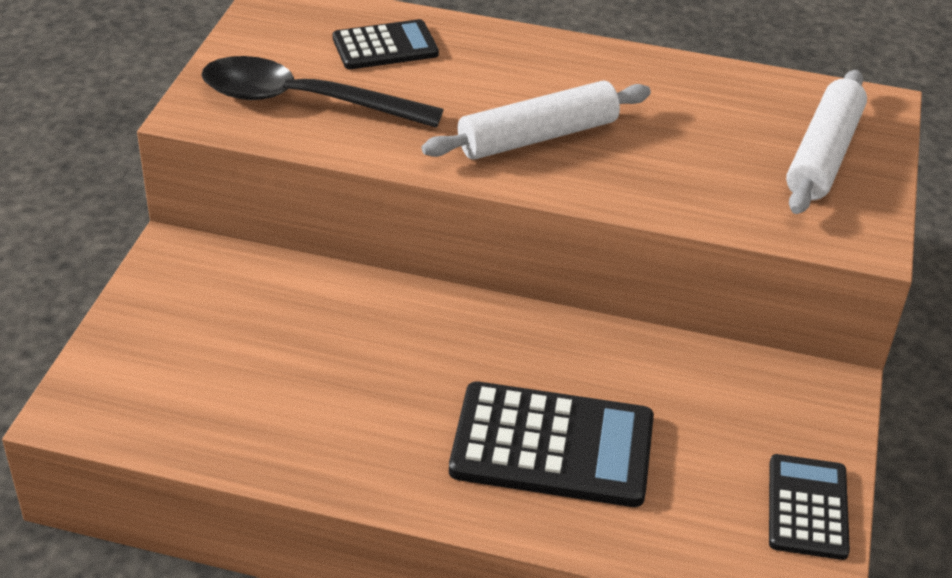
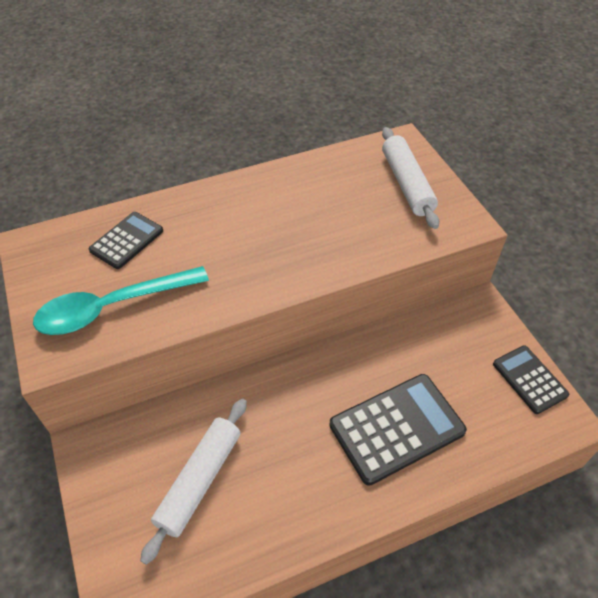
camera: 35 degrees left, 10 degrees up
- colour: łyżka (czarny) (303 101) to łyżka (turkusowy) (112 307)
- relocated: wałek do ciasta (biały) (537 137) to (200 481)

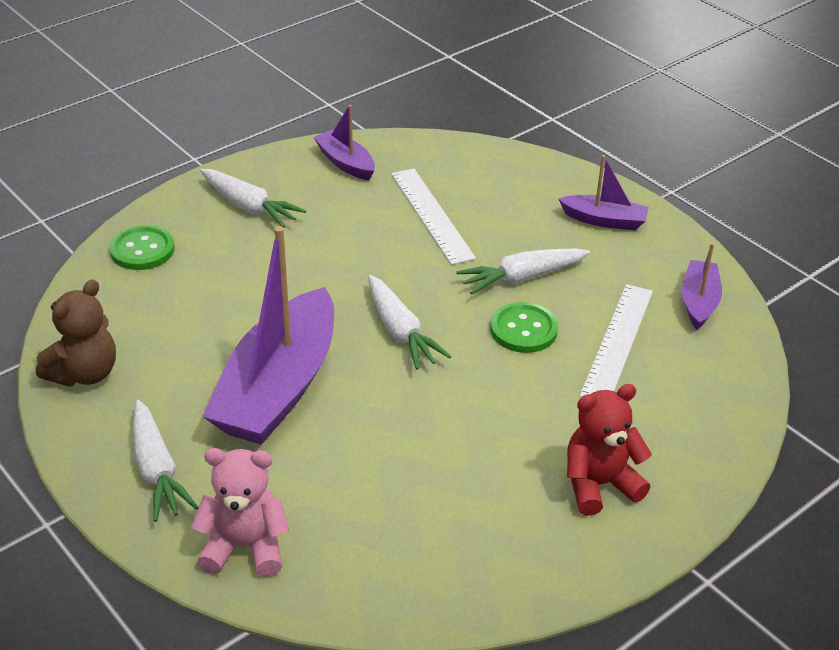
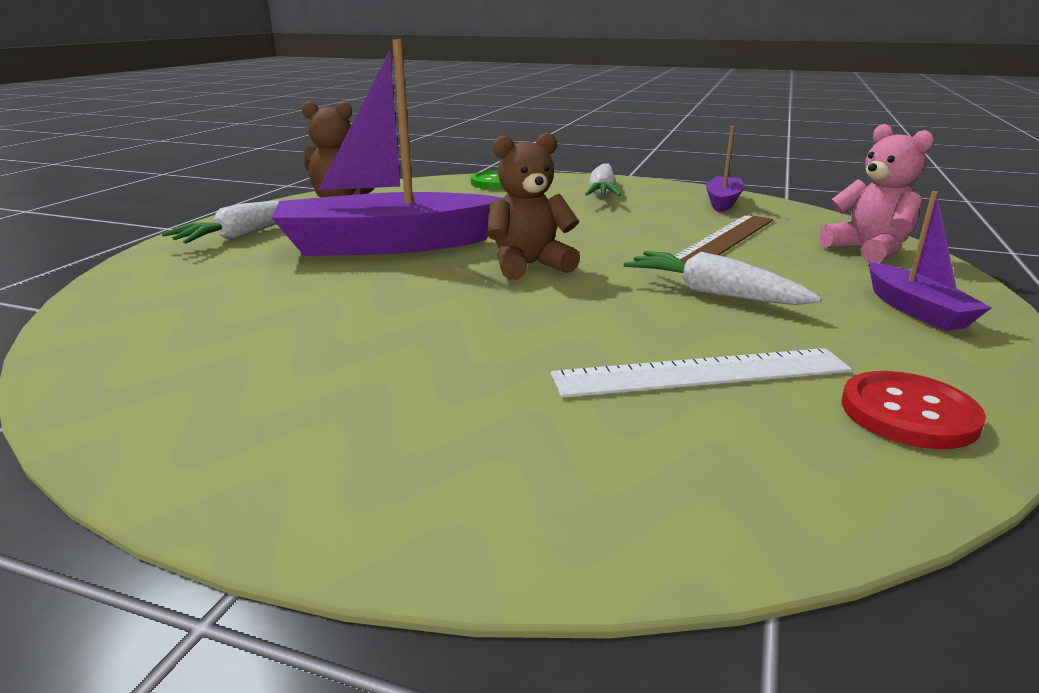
camera: 60 degrees right, 15 degrees down
- relocated: miś (różowy) (245 547) to (868 251)
- exchanged: marchewka (biały) (400 331) to miś (brązowy) (529 266)
- colour: linijka (biały) (432 215) to linijka (brązowy) (725 239)
- missing: guzik (zielony) (523 330)
- missing: miś (czerwony) (599 484)
- exchanged: łódka (fioletowy) (699 302) to guzik (czerwony) (908 413)

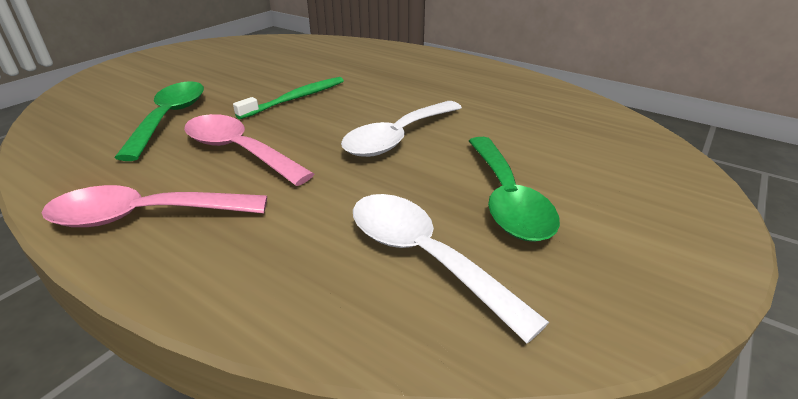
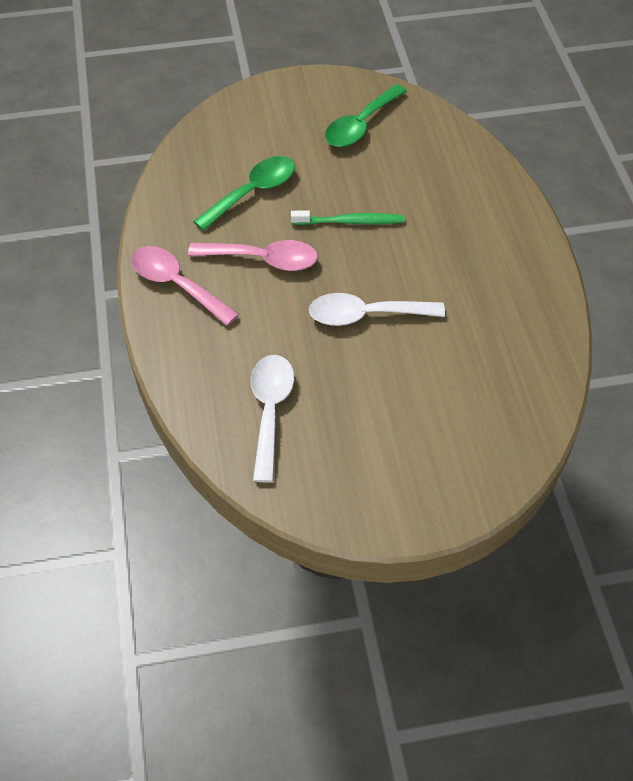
camera: 45 degrees right, 20 degrees up
- spun: łyżka (różowy) (239 151) = (262 260) 105 degrees clockwise
- relocated: łyżka (zielony) (506 199) to (360 125)

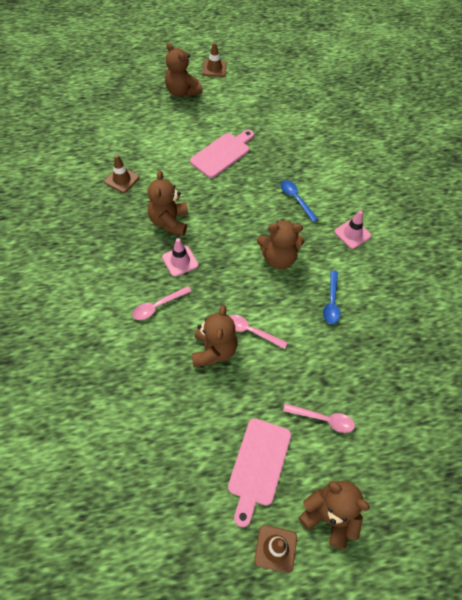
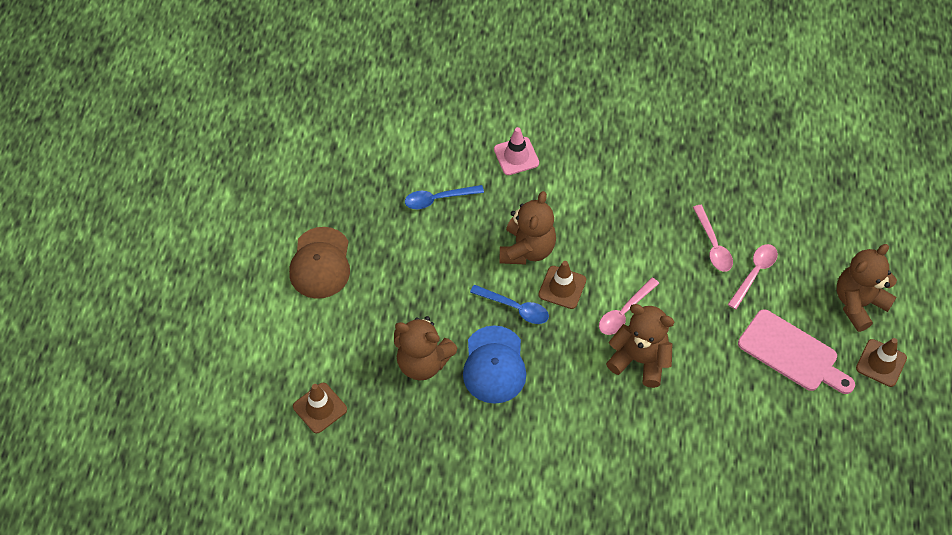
camera: 70 degrees left, 0 degrees up
- relocated: łyżka (różowy) (158 306) to (713 245)
- exchanged: pachołek (różowy) (180 261) to czapka (niebieski) (494 365)
- missing: miś (brązowy) (182 92)
- exchanged: deska do krojenia (różowy) (222 153) to czapka (brązowy) (320 263)
- relocated: pachołek (brązowy) (214 68) to (562 287)
- relocated: łyżka (niebieski) (331 302) to (515 308)

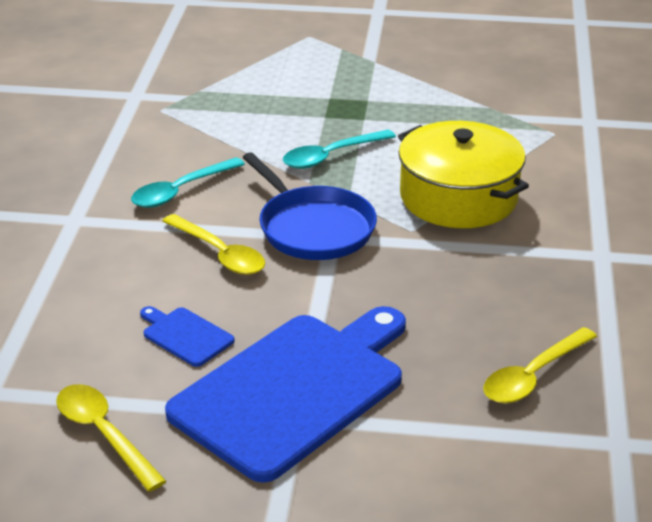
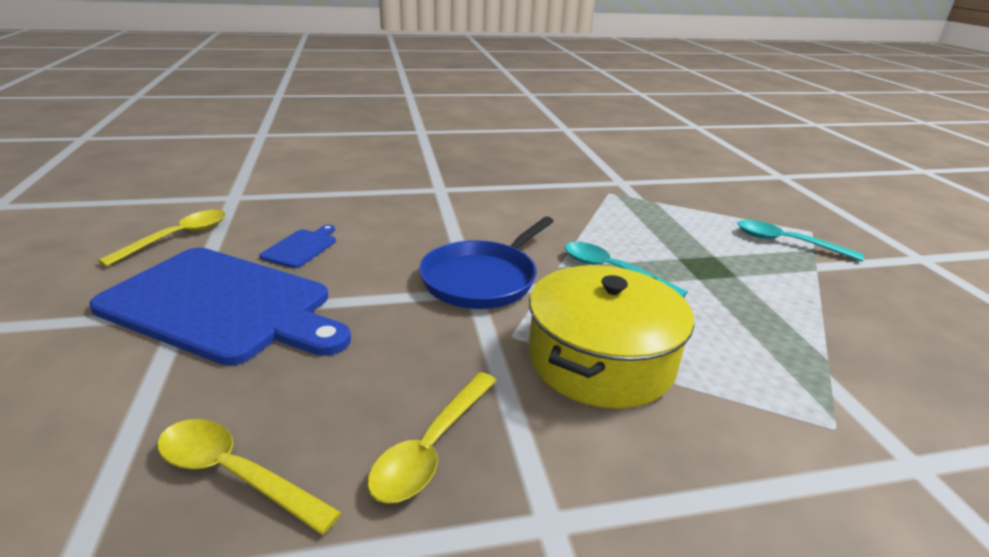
camera: 70 degrees right, 5 degrees down
- relocated: łyżka (turkusowy) (181 191) to (786 243)
- relocated: łyżka (żółty) (220 254) to (432 447)

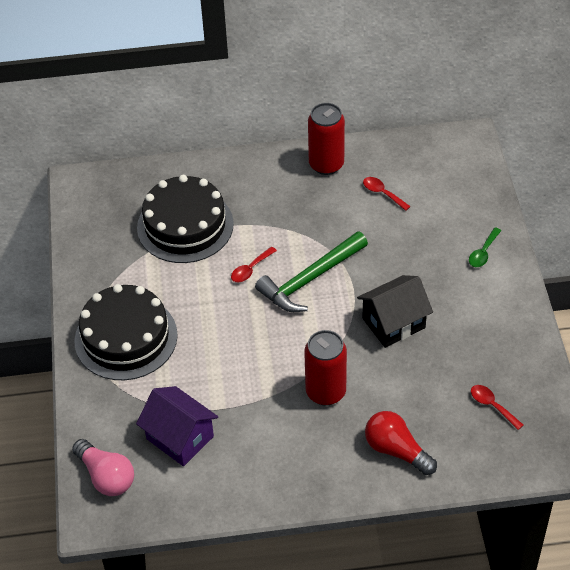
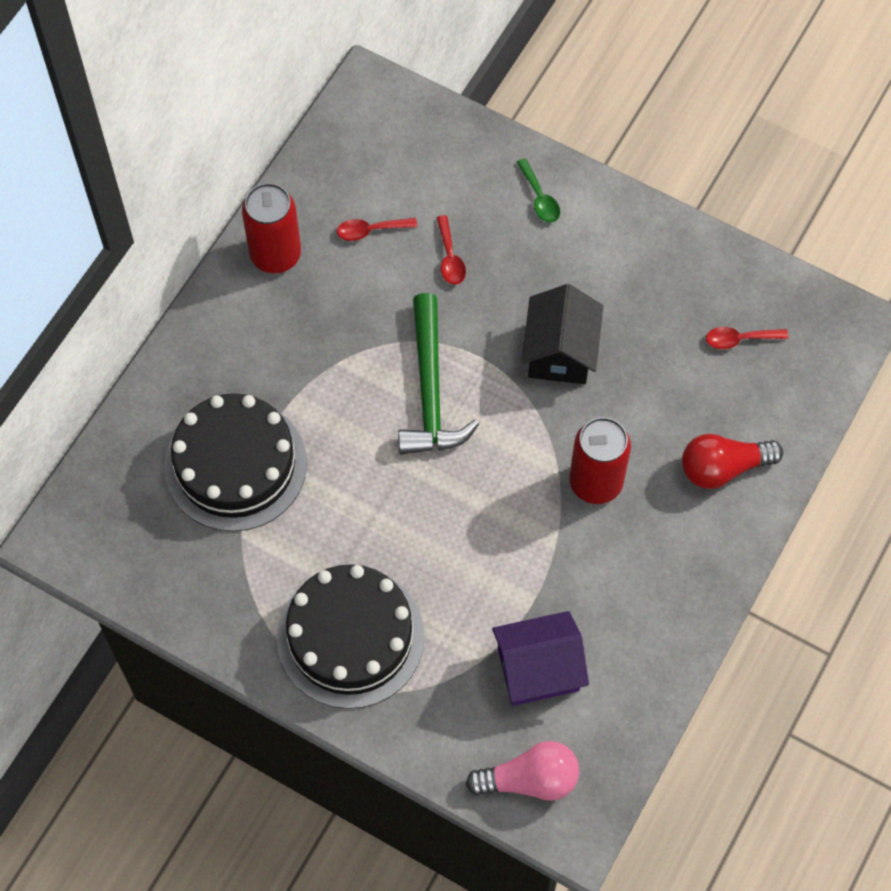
camera: 55 degrees left, 15 degrees up
- relocated: łyżka (czerwony) (251 269) to (450 257)

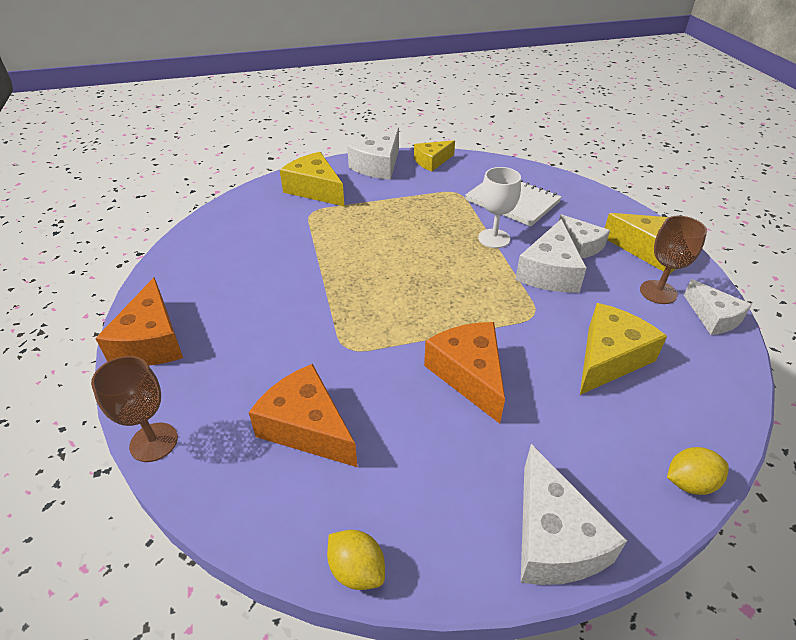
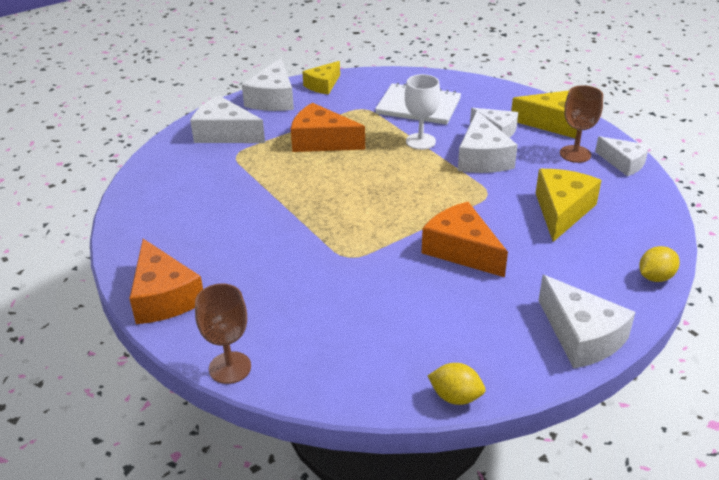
camera: 20 degrees left, 5 degrees down
- relocated: ser (pomarańczowy) (307 427) to (321 141)
- colour: ser (żółty) (315 189) to ser (biały) (225 133)

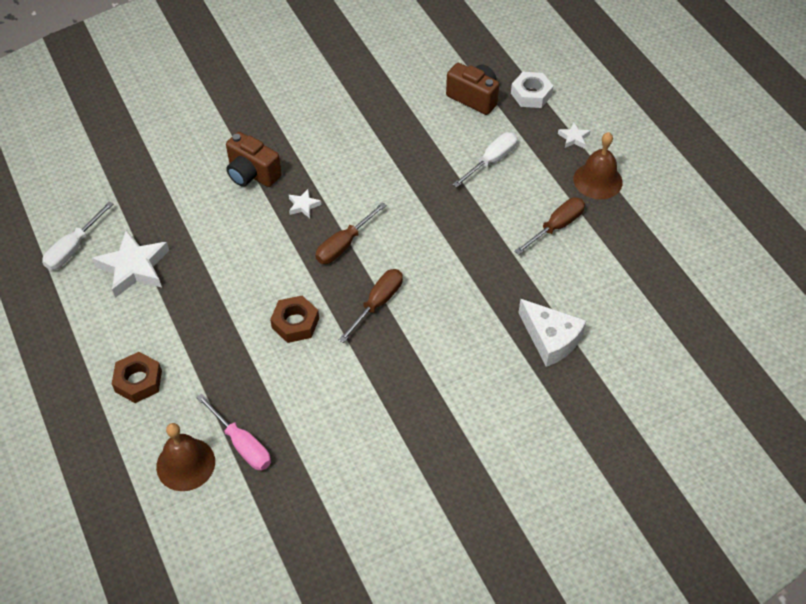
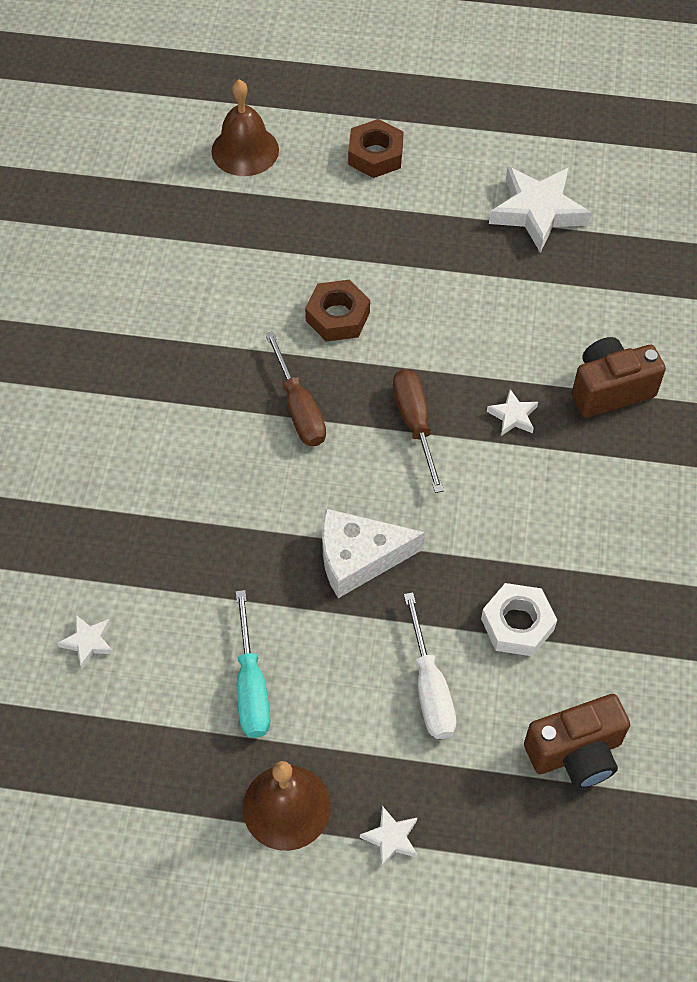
camera: 125 degrees right, 5 degrees up
- missing: śrubokręt (biały) (73 248)
- missing: śrubokręt (różowy) (242 444)
- relocated: nakrętka (biały) (531 94) to (517 624)
- colour: śrubokręt (brązowy) (556 226) to śrubokręt (turkusowy) (251 686)
- relocated: ser (biały) (550 339) to (359 558)
- appeared: gwiazda (biały) (88 642)

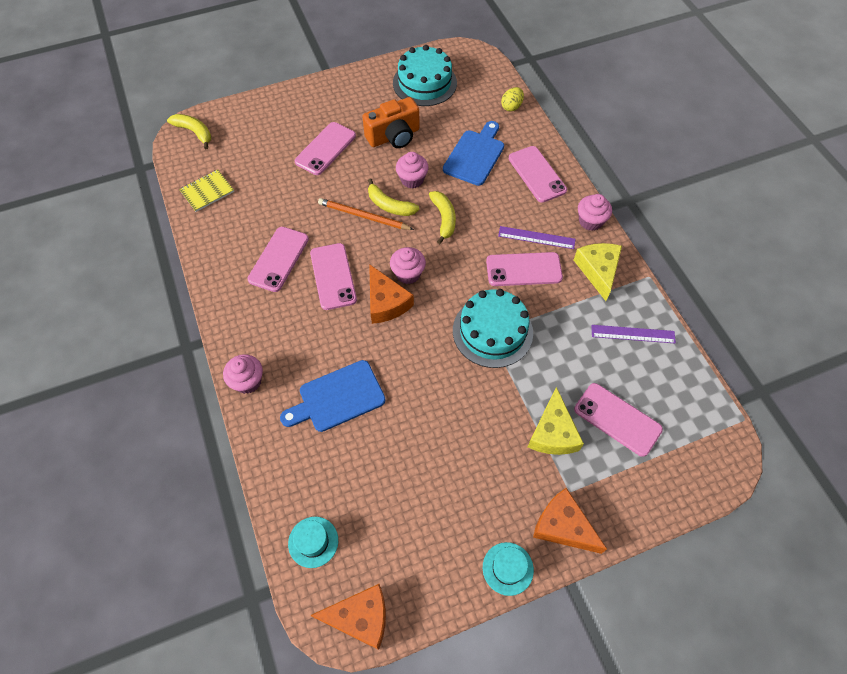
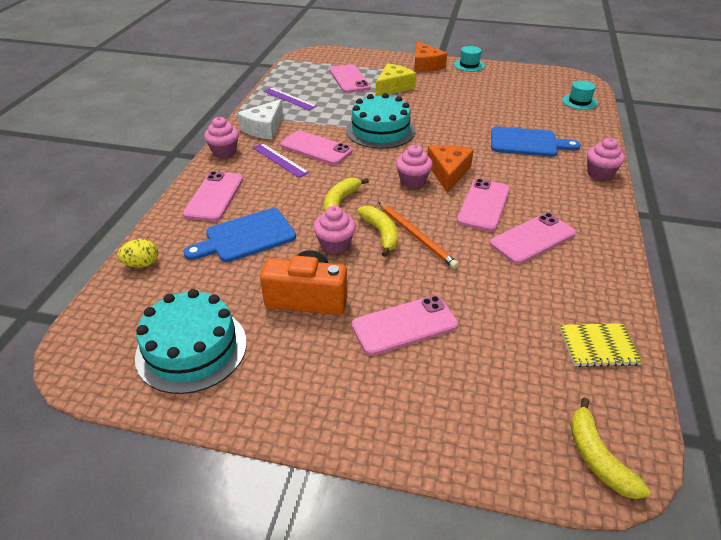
camera: 145 degrees left, 20 degrees down
- missing: ser (pomarańczowy) (360 617)
- colour: ser (żółty) (598 271) to ser (biały) (264 128)

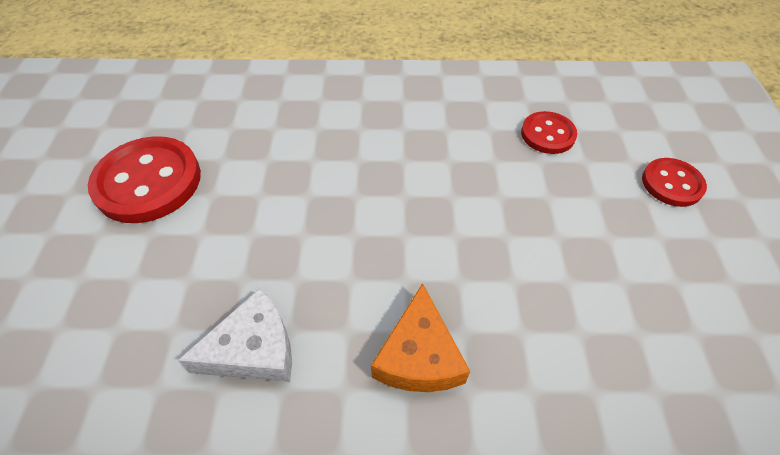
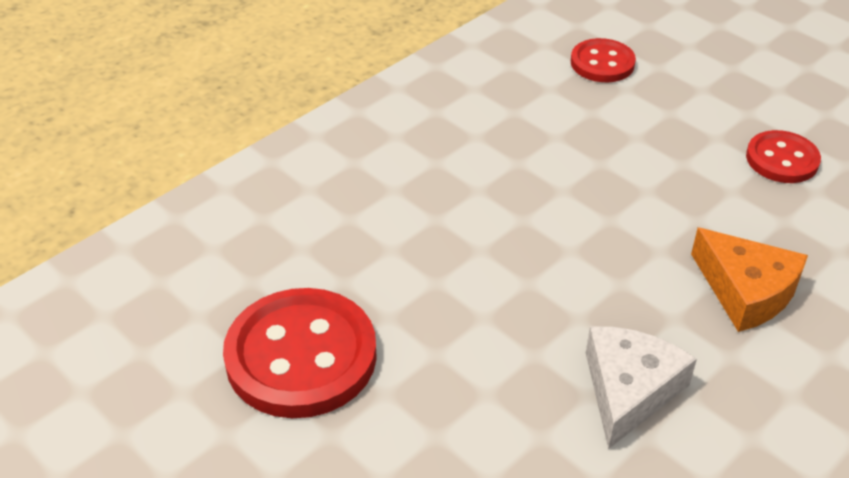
camera: 45 degrees left, 10 degrees down
- relocated: guzik (czerwony) (672 184) to (782 159)

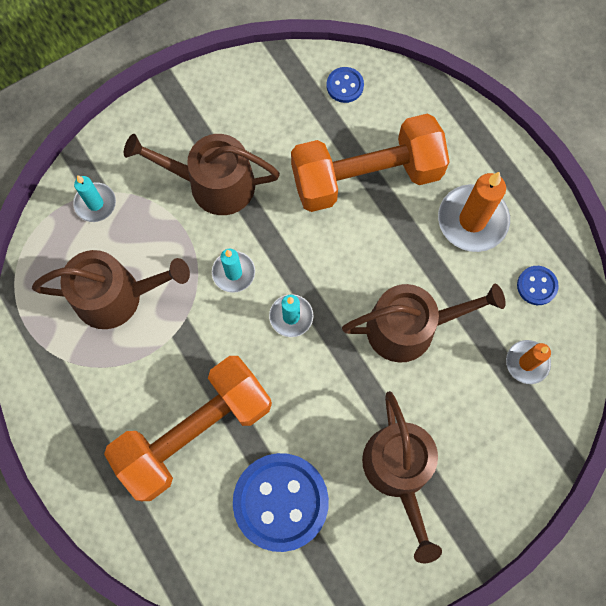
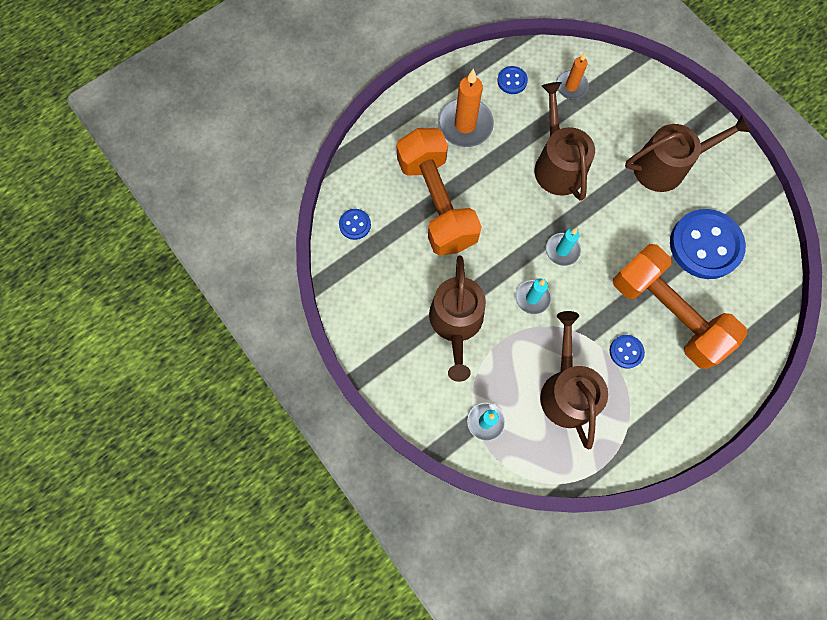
camera: 95 degrees left, 0 degrees up
- appeared: guzik (niebieski) (626 352)

